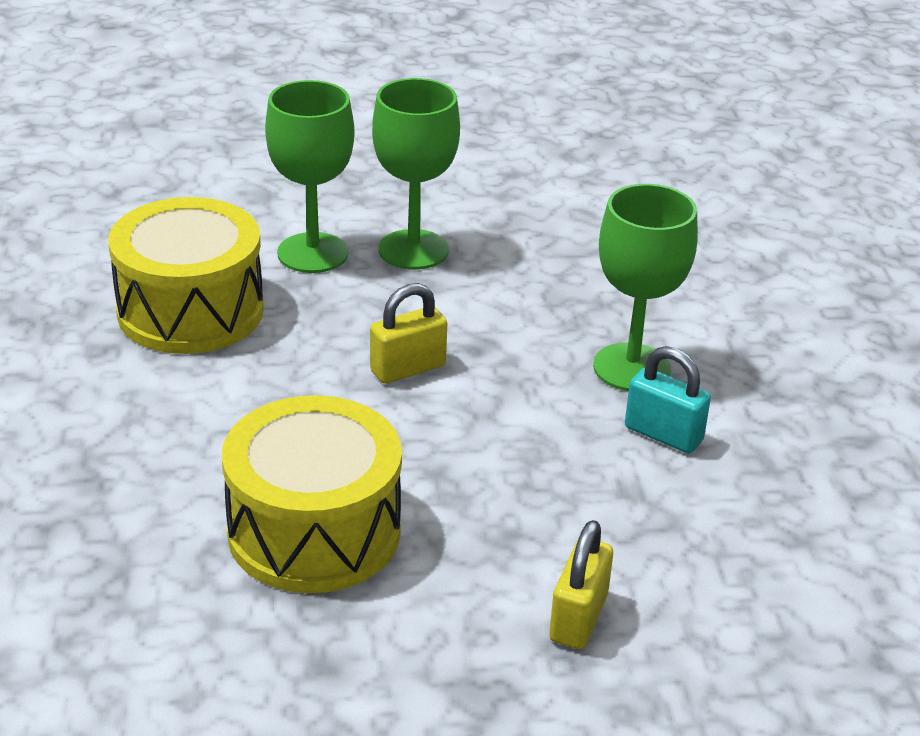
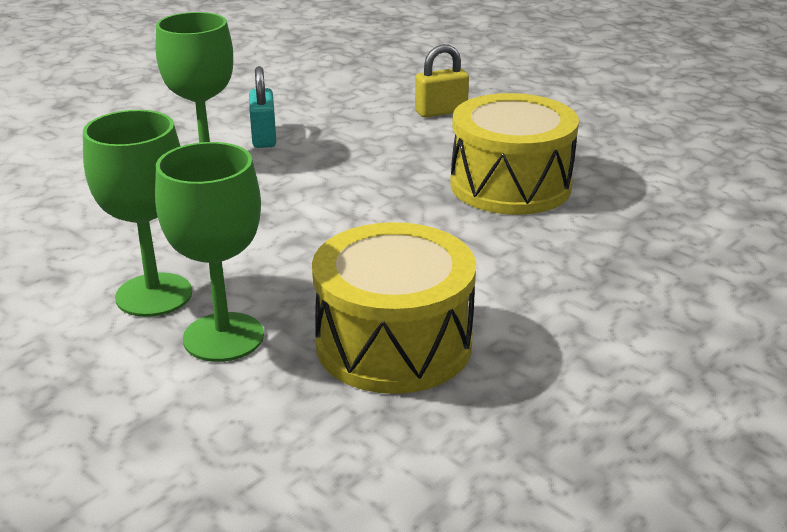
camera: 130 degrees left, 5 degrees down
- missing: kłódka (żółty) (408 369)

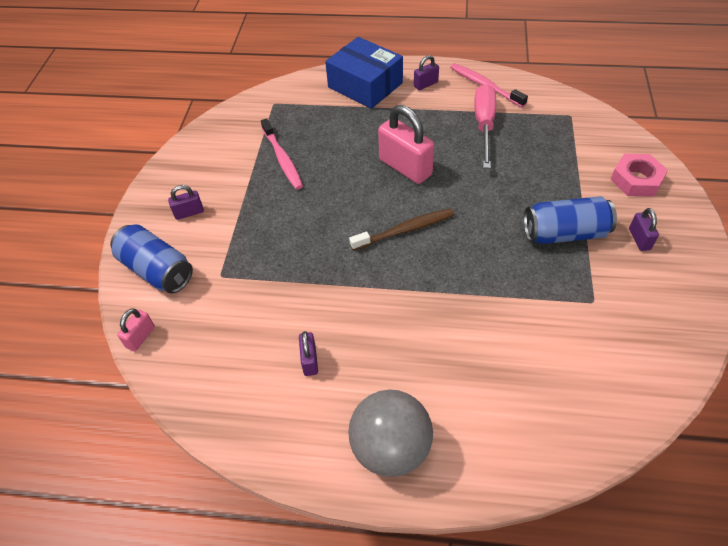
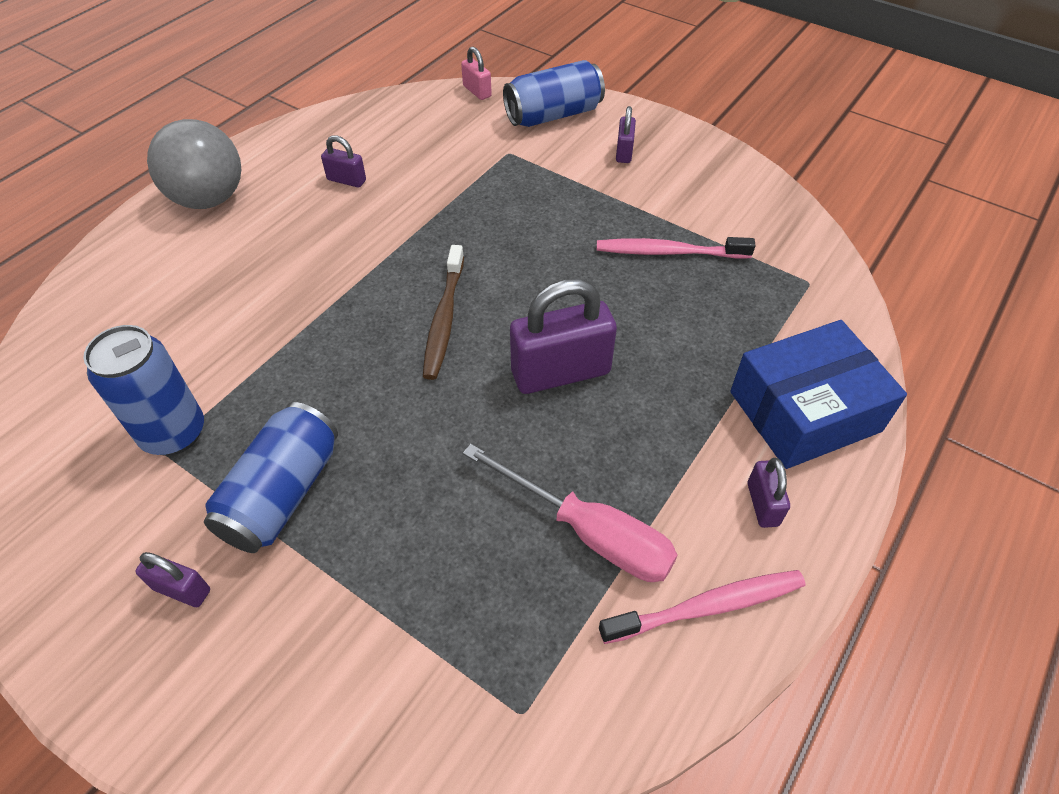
camera: 115 degrees right, 0 degrees up
- colour: kłódka (różowy) (405 167) to kłódka (fioletowy) (560 372)
- missing: nakrętka (różowy) (636 180)
- appeared: puszka (niebieski) (174 433)

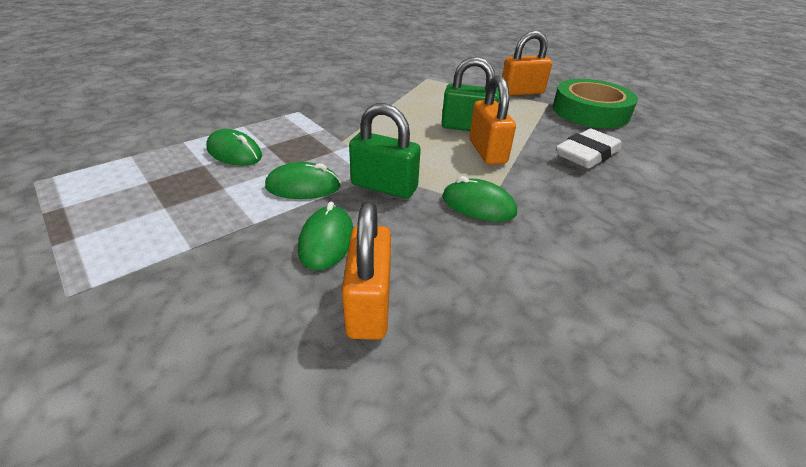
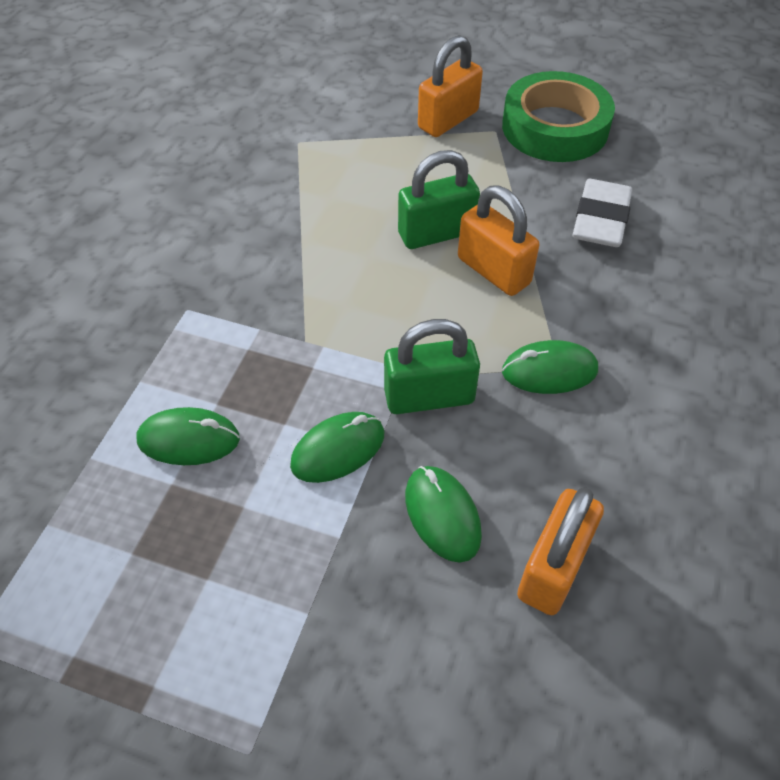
camera: 30 degrees left, 15 degrees up
- spun: kłódka (pomarańczowy) (369 305) = (553 568) 60 degrees clockwise

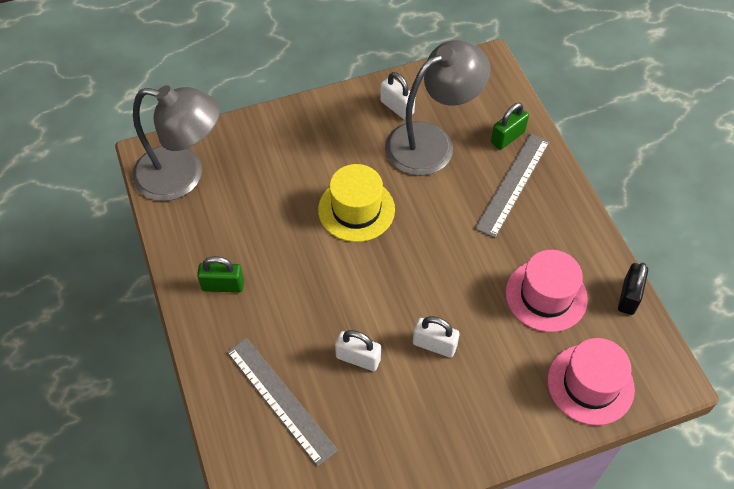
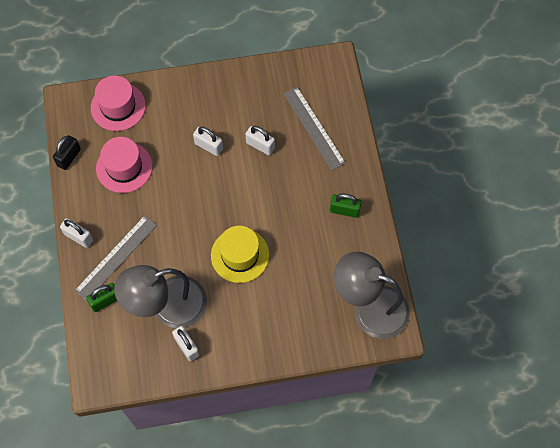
camera: 170 degrees left, 10 degrees up
- appeared: kłódka (biały) (79 237)

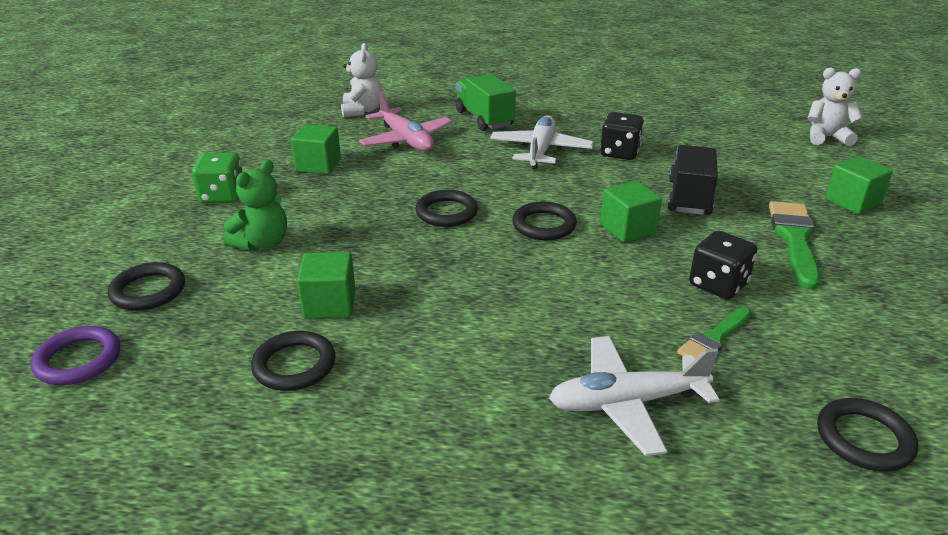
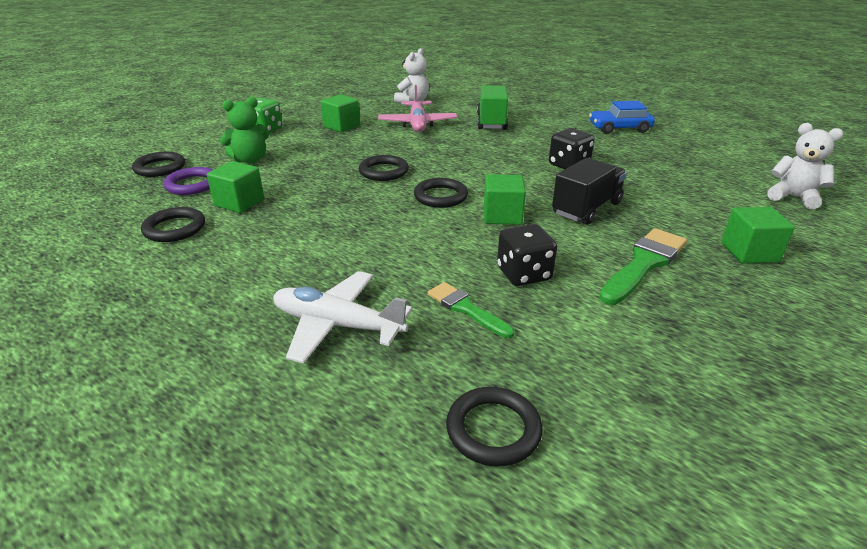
camera: 30 degrees right, 0 degrees up
- relocated: pierścień (fioletowy) (78 360) to (192 184)
- missing: samolot (biały) (540 151)
- spun: pędzel (zielony) (714 338) = (466 309) 60 degrees clockwise
- appeared: samochód (niebieski) (619 128)

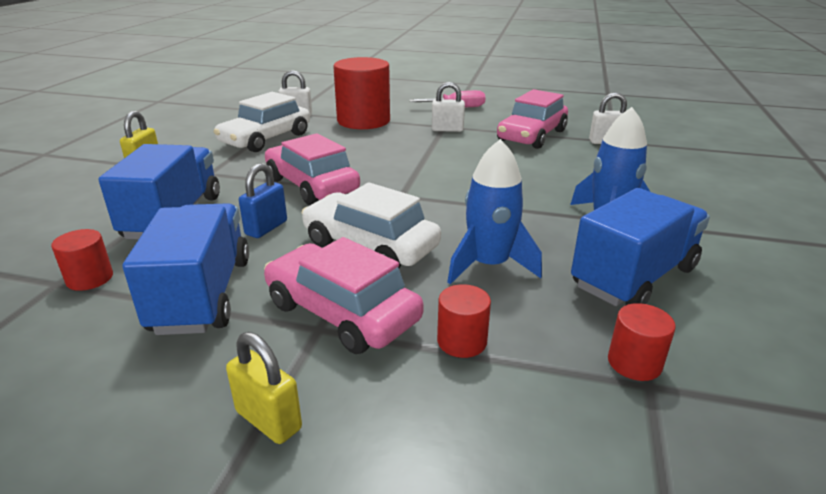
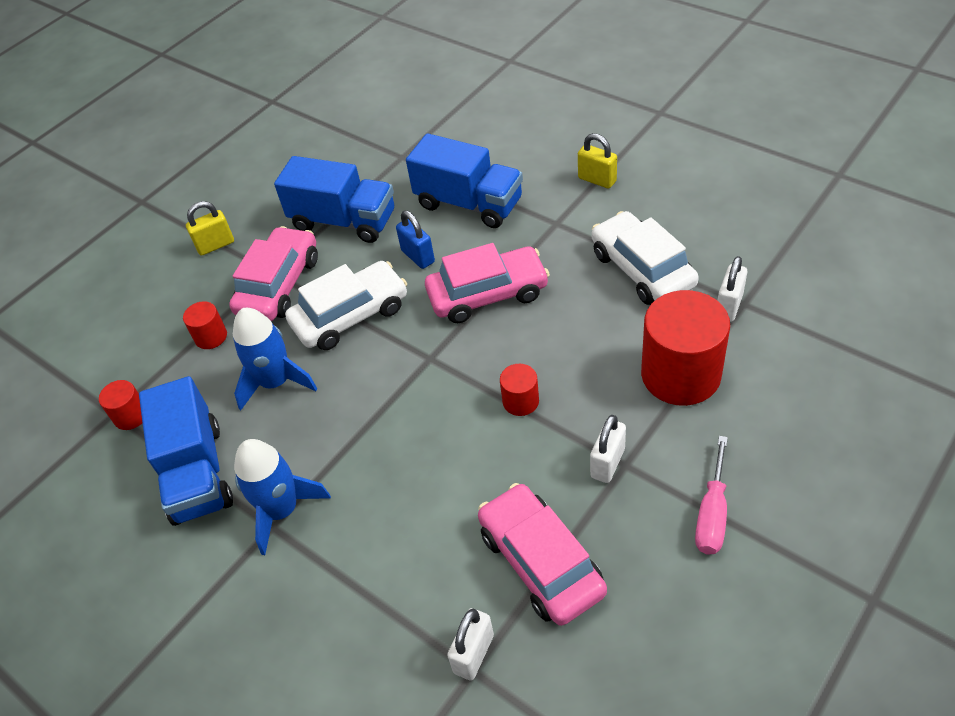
camera: 120 degrees right, 20 degrees up
- relocated: walec (czerwony) (90 278) to (520 401)
- spun: samochód (różowy) (342 312) = (279 285) 45 degrees counterclockwise

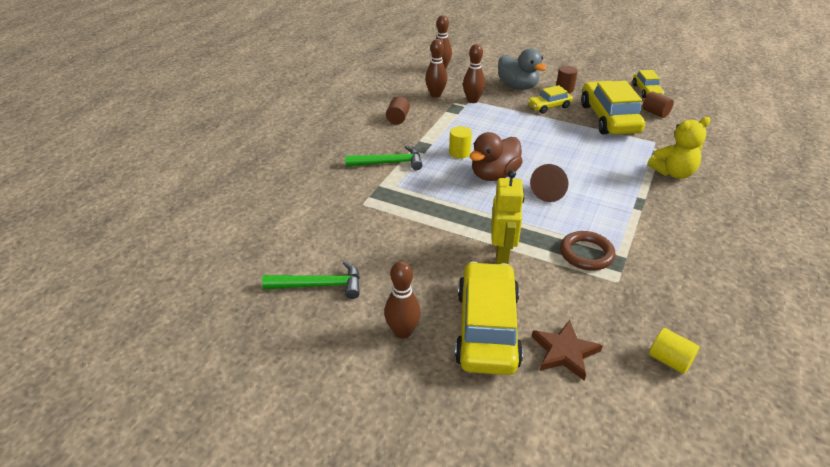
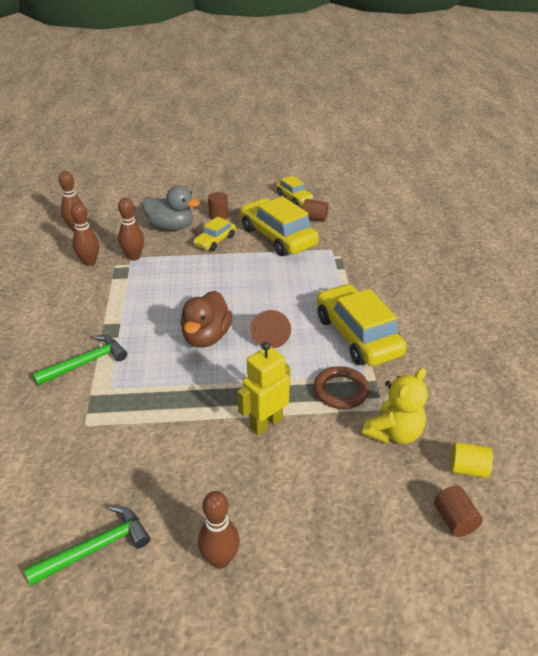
camera: 30 degrees left, 0 degrees up
- relocated: walec (brązowy) (398 119) to (454 520)
- missing: walec (żółty) (459 152)
- relocated: samochód (żółty) (487 328) to (357 335)
- spun: robot (żółty) (502 254) = (266 423) 105 degrees counterclockwise
- missing: gwiazda (brązowy) (564 352)
- relocated: miś (żółty) (673 173) to (394 433)

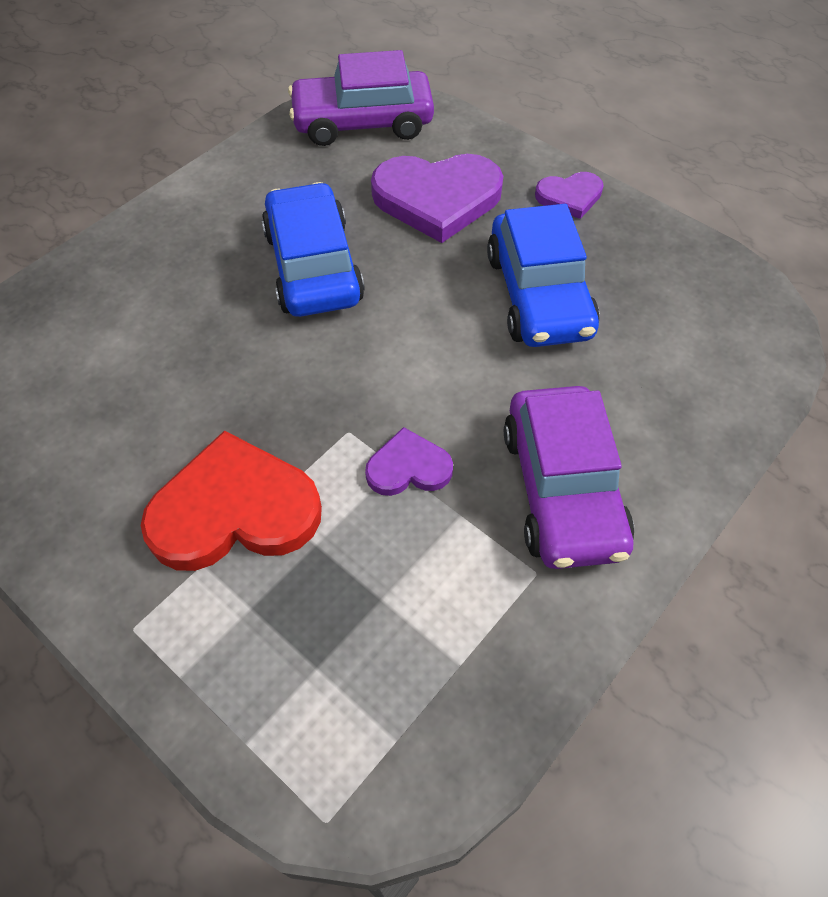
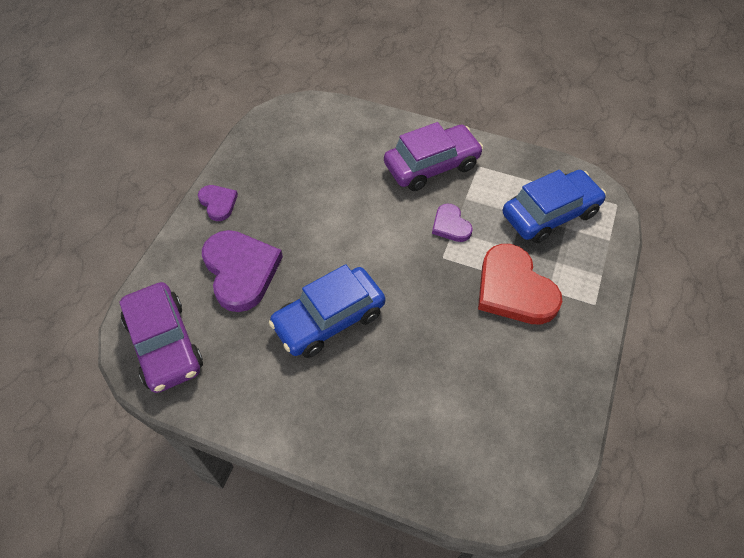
camera: 110 degrees left, 0 degrees up
- relocated: samochód (niebieski) (539 295) to (550 214)

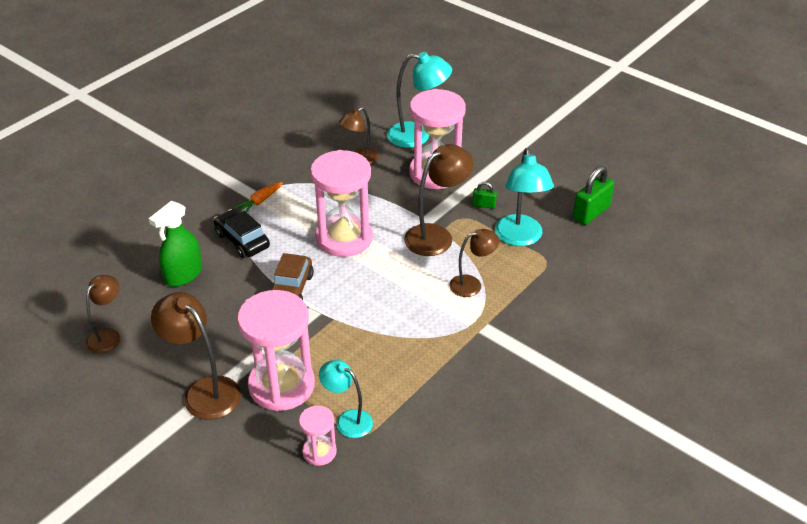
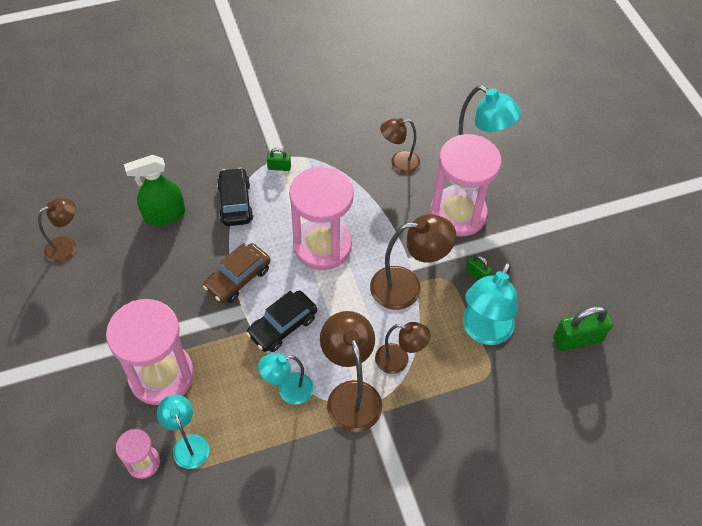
camera: 30 degrees right, 15 degrees up
- relocated: lampka (brązowy) (204 391) to (351 394)
- exchanged: marchewka (pomarańczowy) (260 201) to kłódka (zielony) (279 167)
- appeared: samochód (czarny) (282 326)
- appeared: lampka (turkusowy) (288 390)

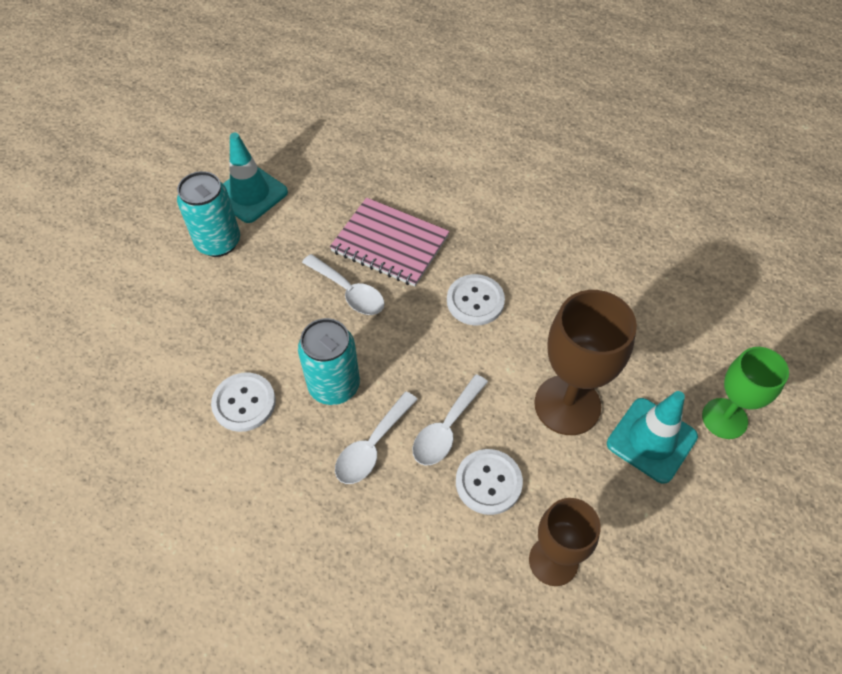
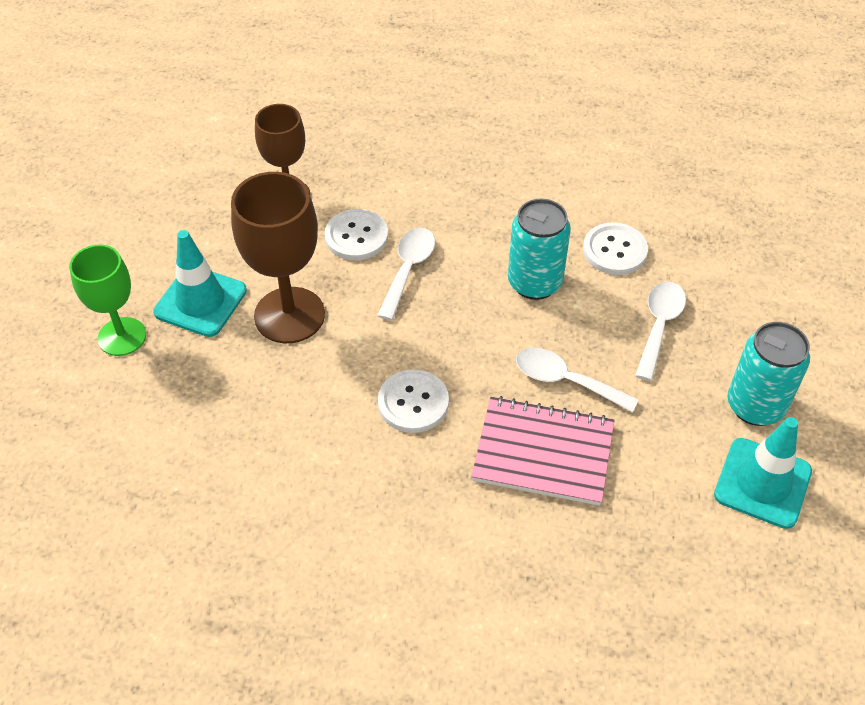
camera: 165 degrees right, 5 degrees down
- relocated: łyżka (biały) (372 446) to (659 326)

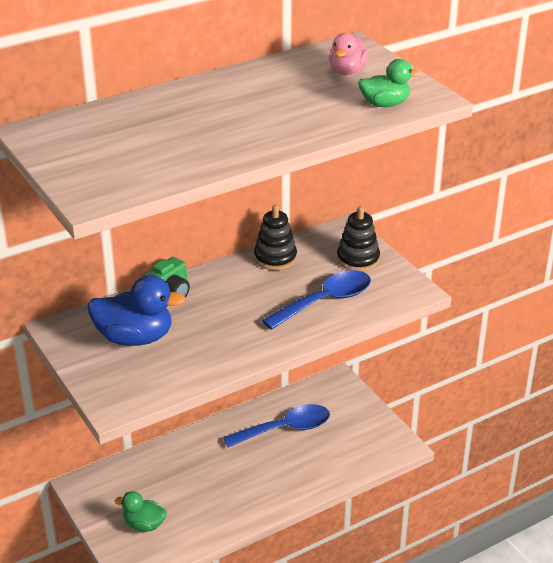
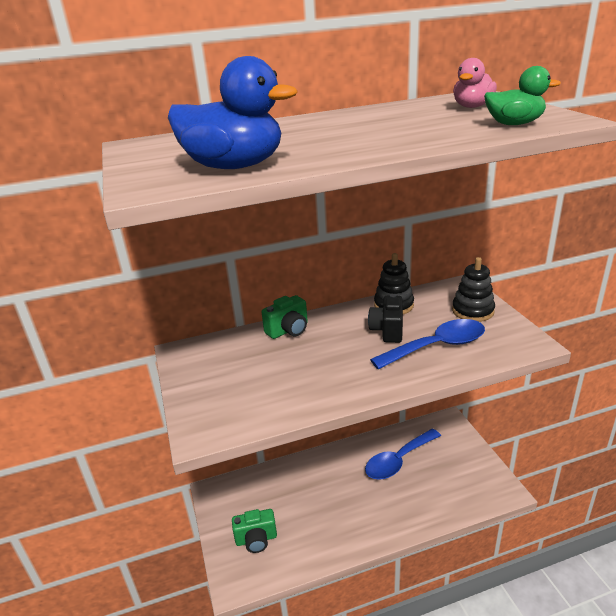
camera: 15 degrees right, 5 degrees down
- relocated: kaczka (niebieski) (135 338) to (234 167)
- exchanged: kaczka (zielony) (144 525) to aparat fotograficzny (zielony) (256 539)
- spun: łyżka (niebieski) (285 429) = (398 461) 150 degrees clockwise
- appeared: aparat fotograficzny (czarny) (387 330)

